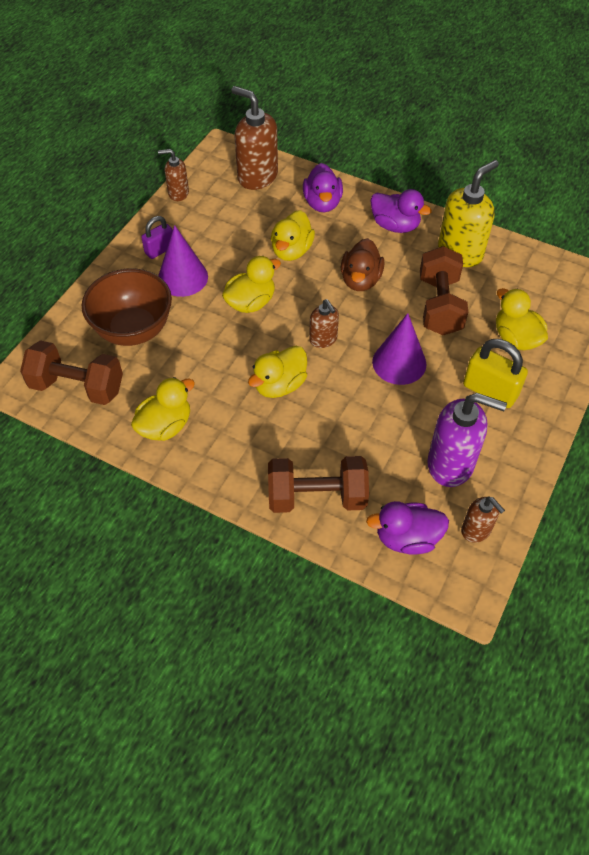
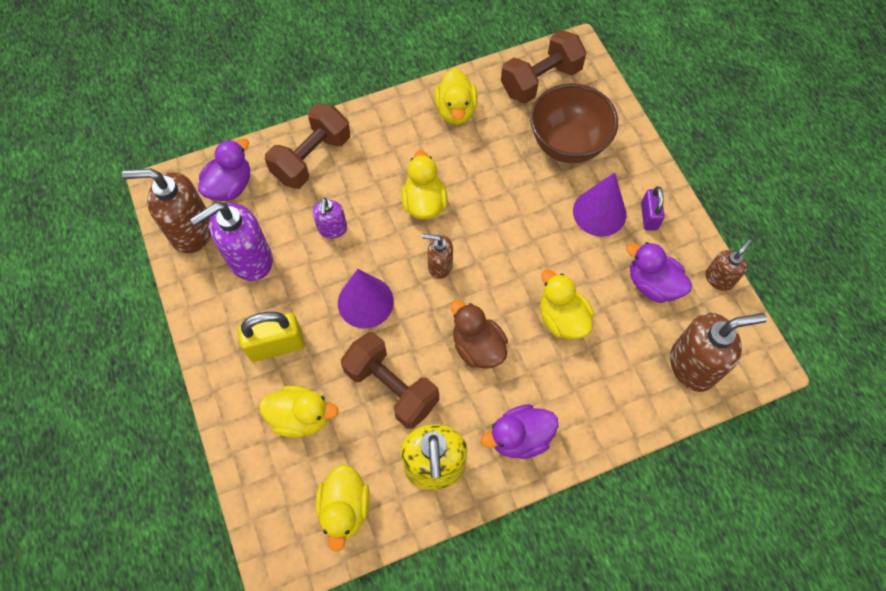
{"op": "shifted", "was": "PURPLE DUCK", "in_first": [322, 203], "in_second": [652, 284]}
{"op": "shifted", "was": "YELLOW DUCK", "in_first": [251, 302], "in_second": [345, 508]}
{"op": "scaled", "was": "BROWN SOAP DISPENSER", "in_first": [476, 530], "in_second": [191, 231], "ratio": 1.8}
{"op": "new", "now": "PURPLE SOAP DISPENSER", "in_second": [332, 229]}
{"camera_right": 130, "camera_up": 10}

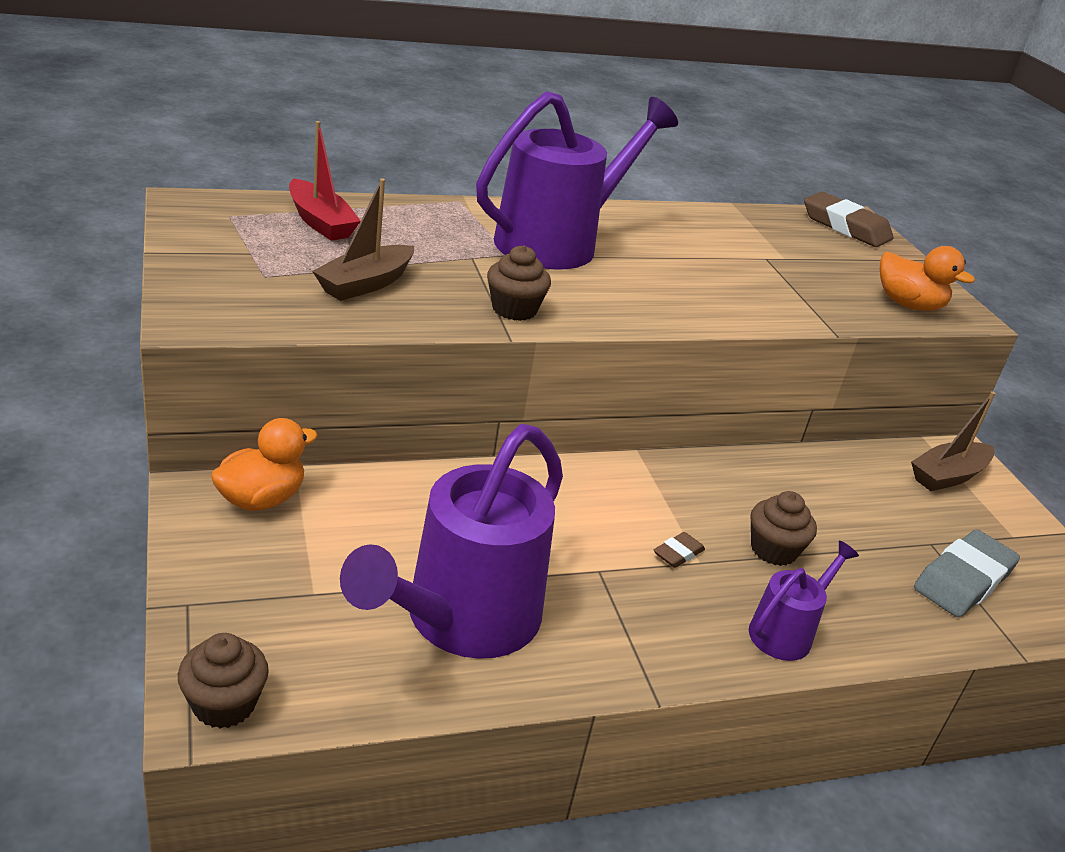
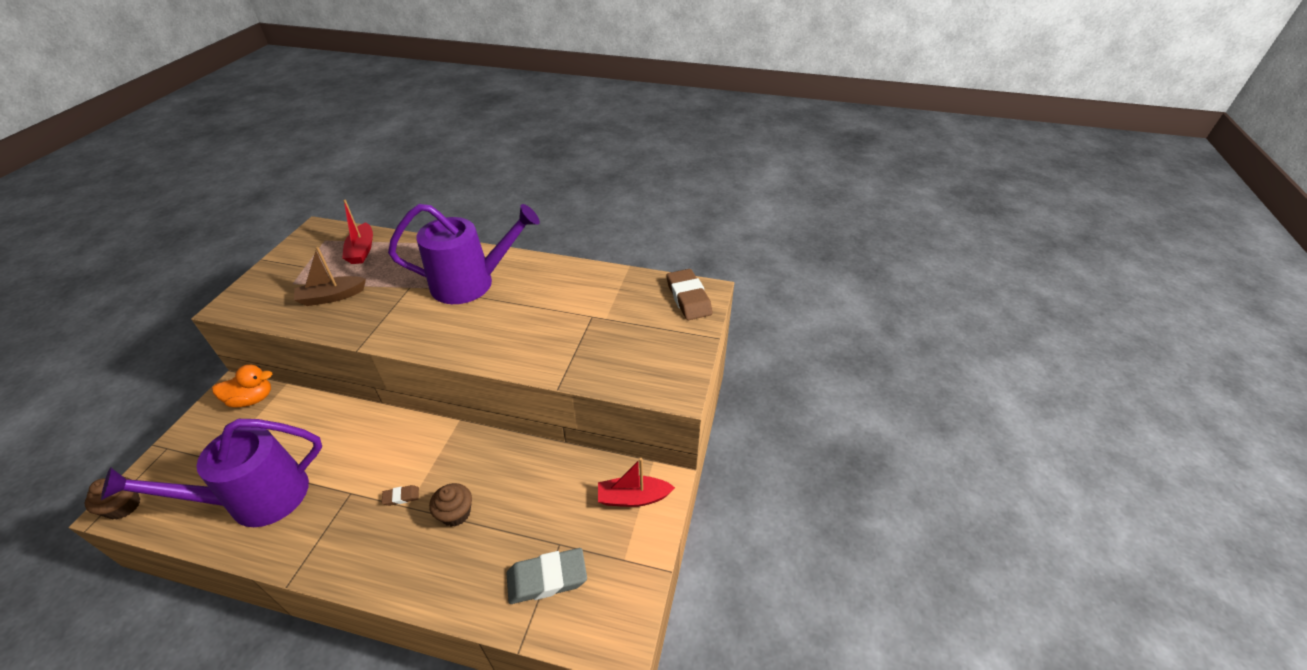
{"op": "gone", "was": "BROWN CUPCAKE", "in_first": [514, 309]}
{"op": "gone", "was": "ORANGE DUCK", "in_first": [908, 304]}
{"op": "repainted", "was": "BROWN BOAT", "now": "RED BOAT", "in_first": [948, 476], "in_second": [633, 497]}
{"op": "gone", "was": "PURPLE WATERING CAN", "in_first": [786, 632]}
{"camera_right": 35, "camera_up": 10}

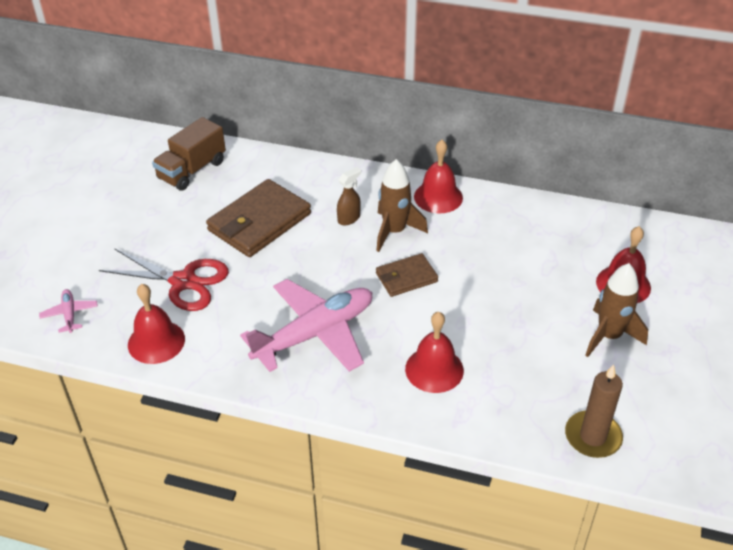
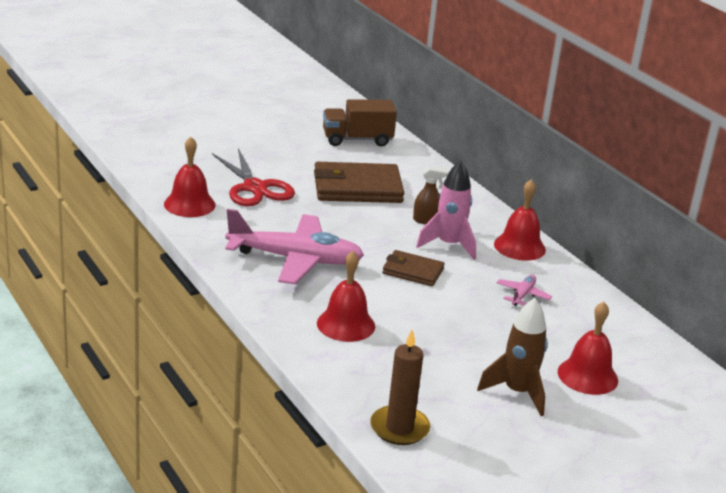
{"op": "repainted", "was": "BROWN ROCKET", "now": "PINK ROCKET", "in_first": [394, 231], "in_second": [448, 245]}
{"op": "shifted", "was": "PINK PLANE", "in_first": [70, 314], "in_second": [522, 295]}
{"camera_right": 40, "camera_up": -15}

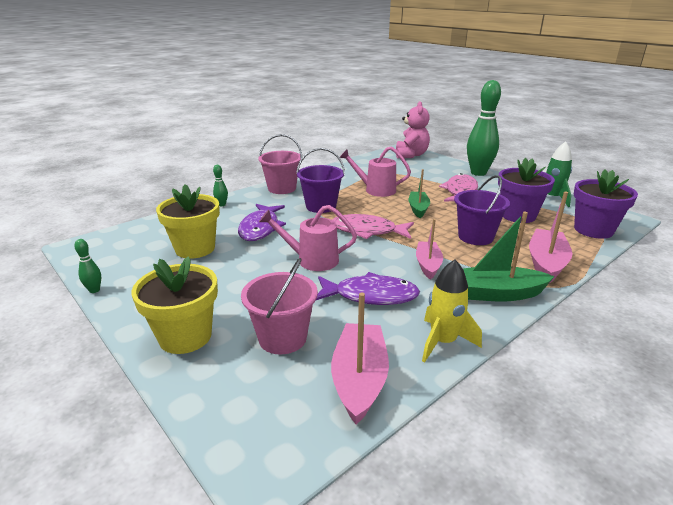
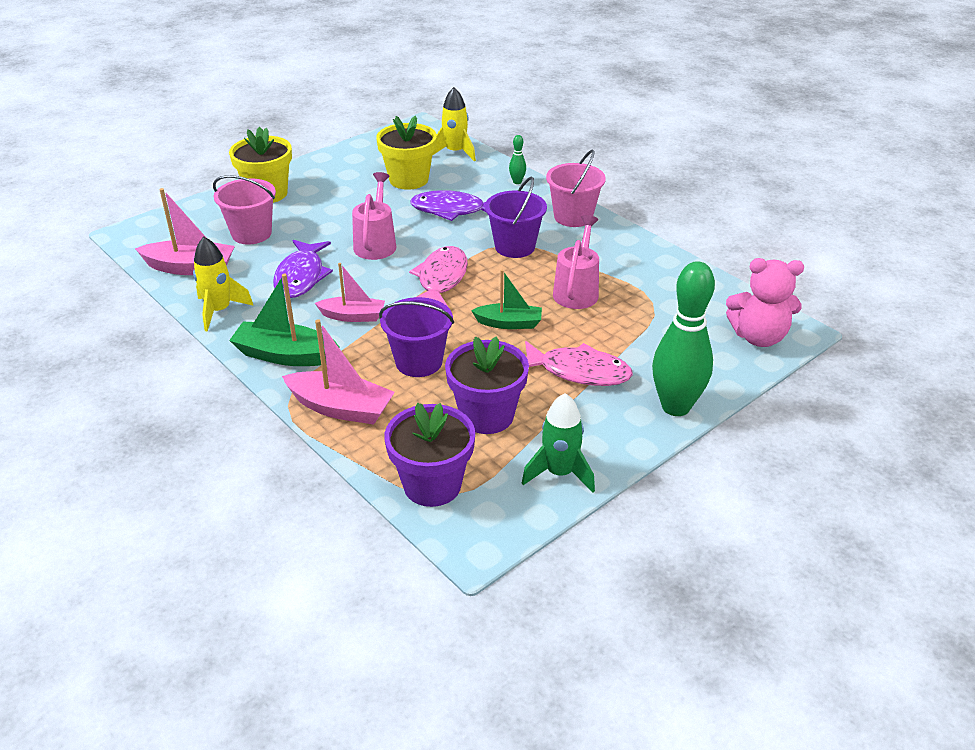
{"op": "rotated", "was": "GREEN BOAT", "in_first": [496, 293], "in_second": [285, 355], "clockwise": -75}
{"op": "gone", "was": "GREEN BOWLING PIN", "in_first": [94, 290]}
{"op": "new", "now": "YELLOW ROCKET", "in_second": [455, 152]}
{"camera_right": 90, "camera_up": 10}

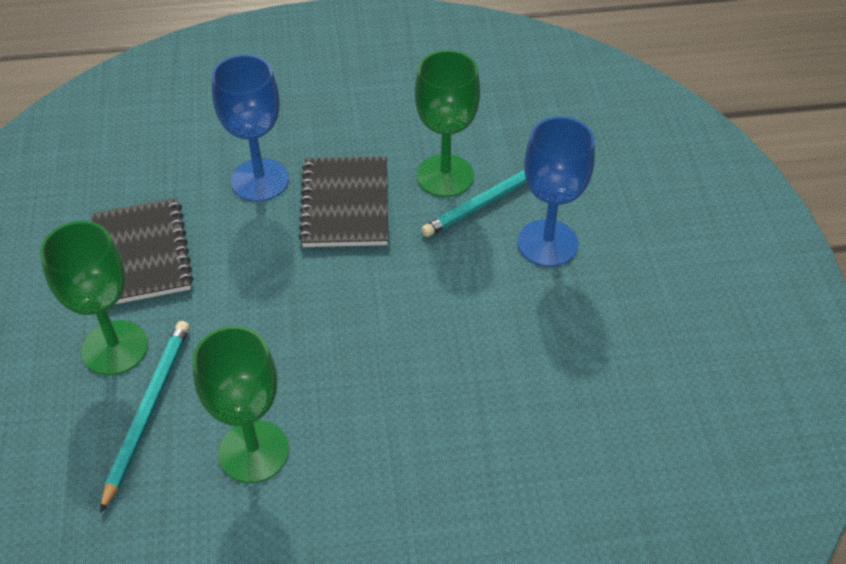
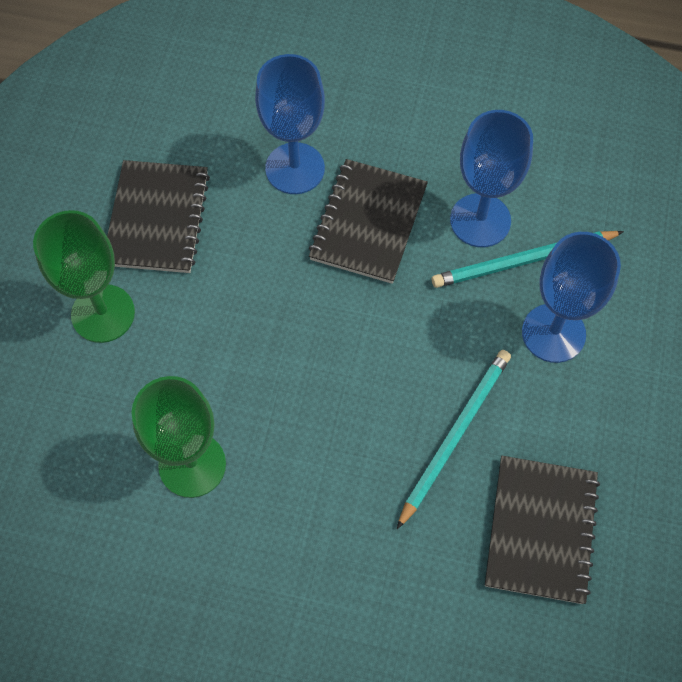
{"op": "repainted", "was": "GREEN GOBLET", "now": "BLUE GOBLET", "in_first": [445, 176], "in_second": [480, 220]}
{"op": "shifted", "was": "TURQUOISE PENCIL", "in_first": [148, 411], "in_second": [455, 435]}
{"op": "new", "now": "BLACK NOTEBOOK", "in_second": [540, 530]}
{"camera_right": 20, "camera_up": 15}

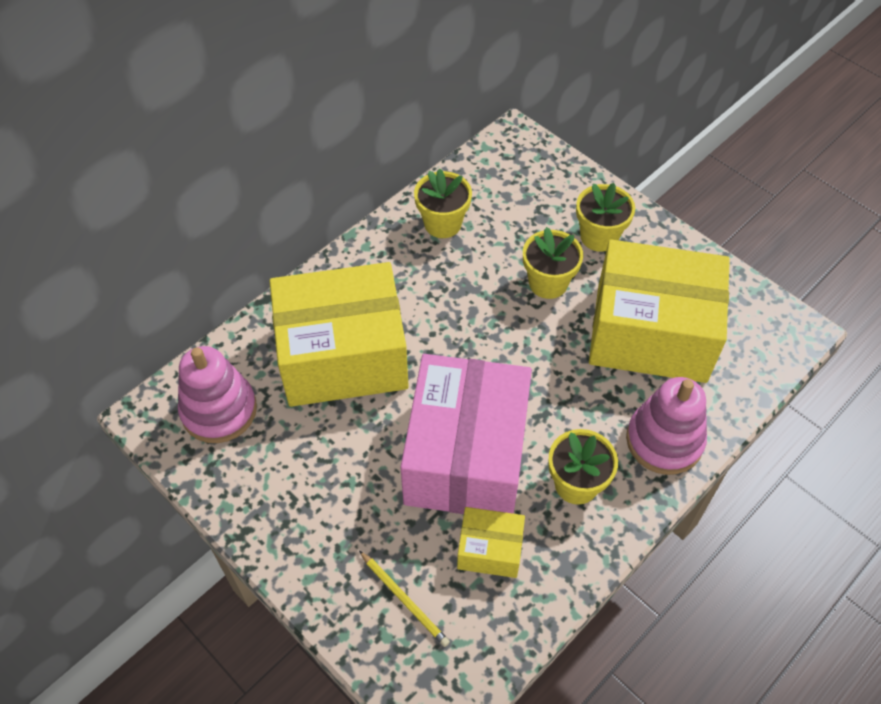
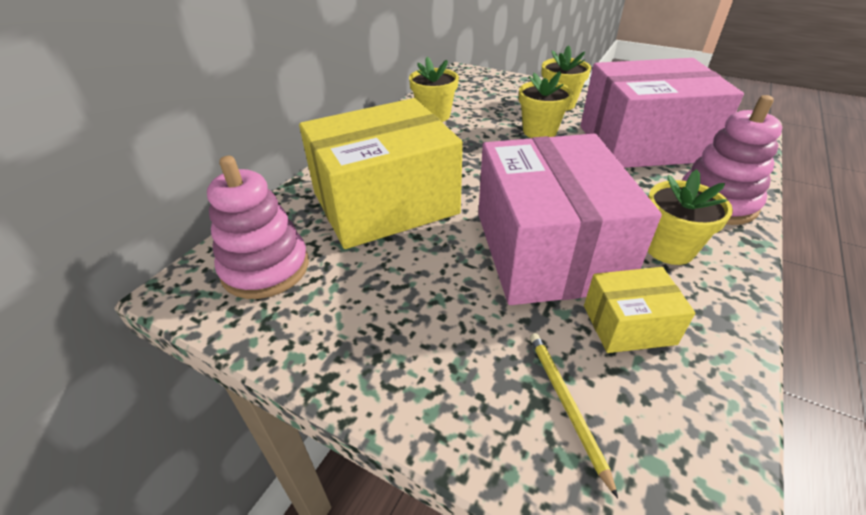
{"op": "repainted", "was": "YELLOW BOX", "now": "PINK BOX", "in_first": [651, 333], "in_second": [642, 143]}
{"op": "rotated", "was": "YELLOW PENCIL", "in_first": [404, 600], "in_second": [566, 404], "clockwise": -135}
{"camera_right": -15, "camera_up": -15}

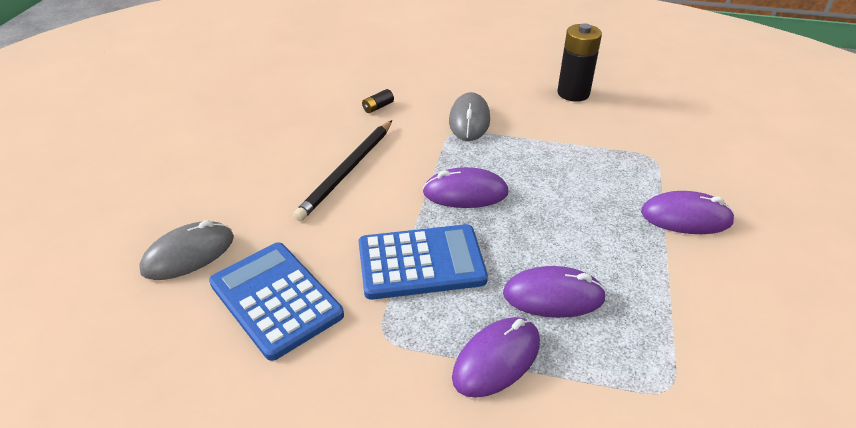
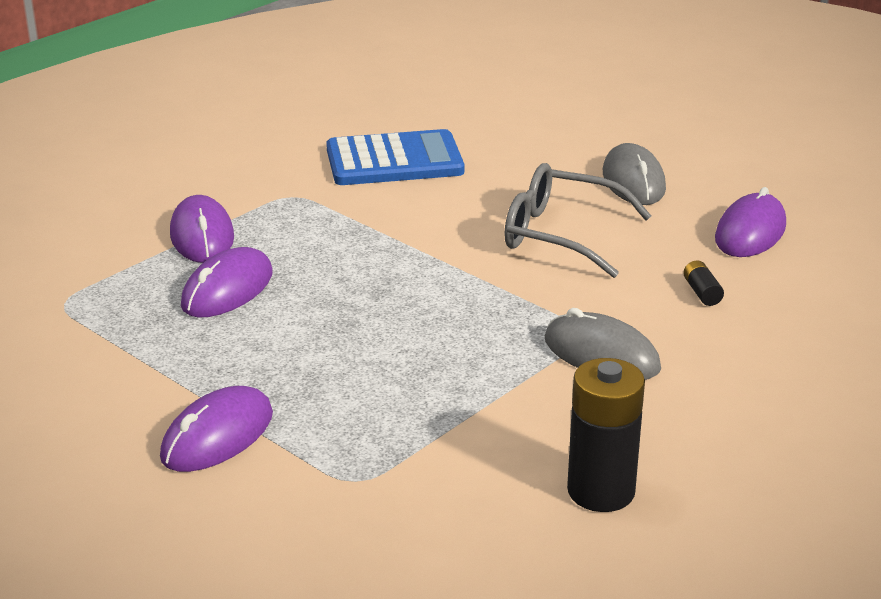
{"op": "swapped", "was": "BLACK PENCIL", "now": "GREY GLASSES", "in_first": [347, 171], "in_second": [560, 235]}
{"op": "shifted", "was": "PURPLE MOUSE", "in_first": [465, 193], "in_second": [750, 232]}
{"op": "shifted", "was": "GREY MOUSE", "in_first": [188, 254], "in_second": [633, 181]}
{"op": "gone", "was": "BLUE CALCULATOR", "in_first": [421, 263]}
{"camera_right": 120, "camera_up": -10}

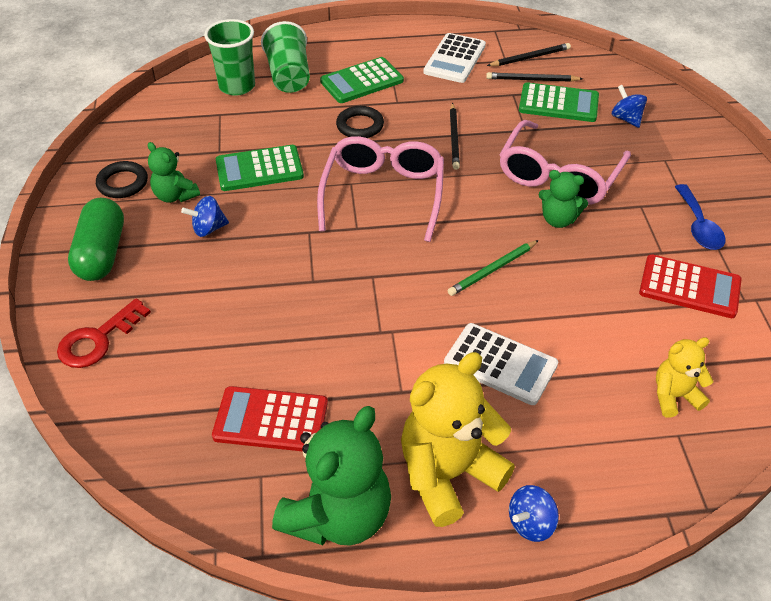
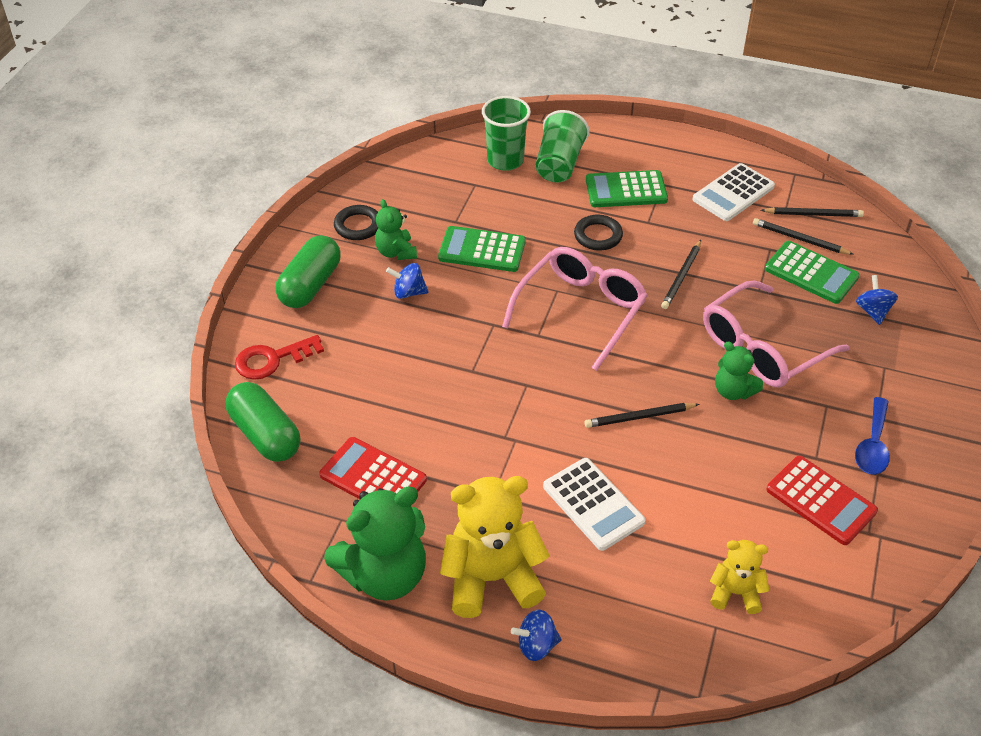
{"op": "repainted", "was": "GREEN PENCIL", "now": "BLACK PENCIL", "in_first": [492, 270], "in_second": [639, 417]}
{"op": "new", "now": "GREEN CAPSULE", "in_second": [265, 435]}
{"camera_right": 25, "camera_up": 0}

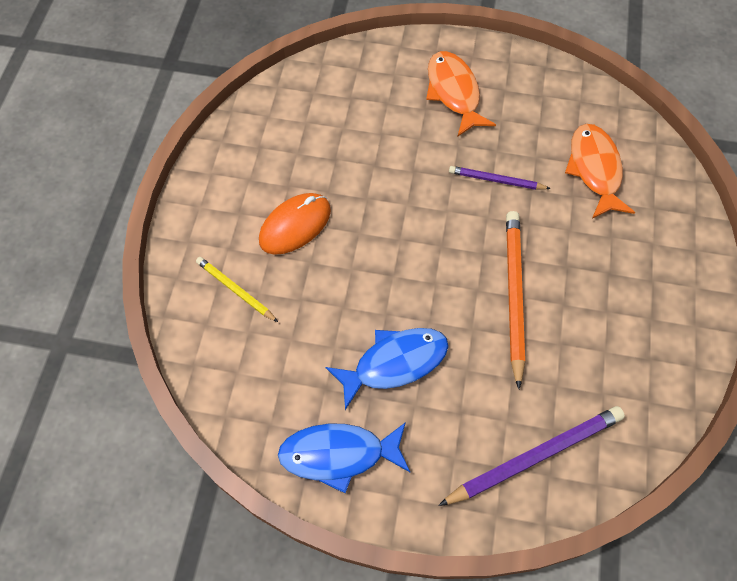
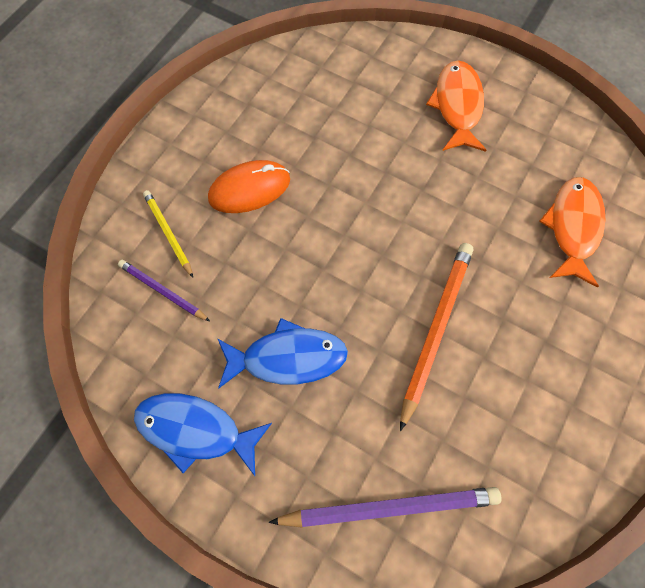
{"op": "shifted", "was": "PURPLE PENCIL", "in_first": [496, 180], "in_second": [163, 291]}
{"camera_right": 20, "camera_up": 5}

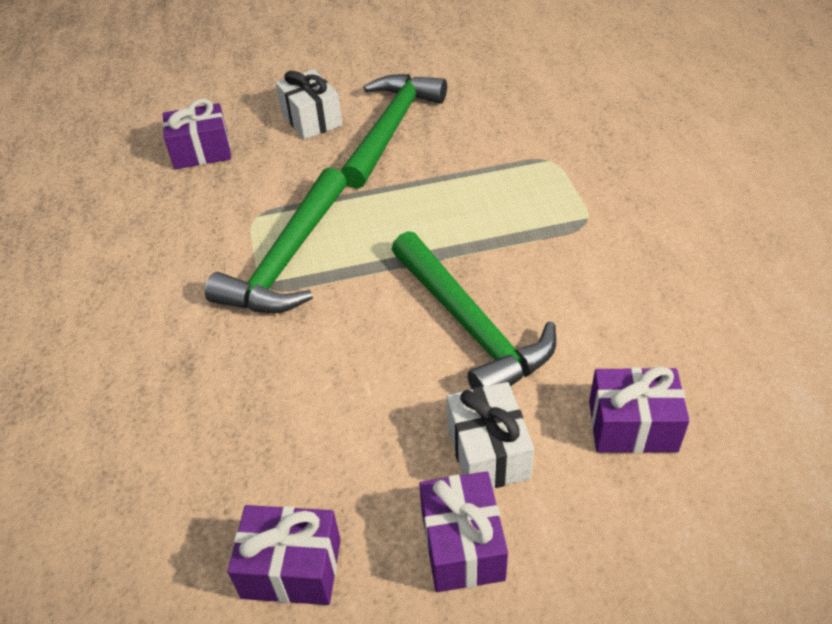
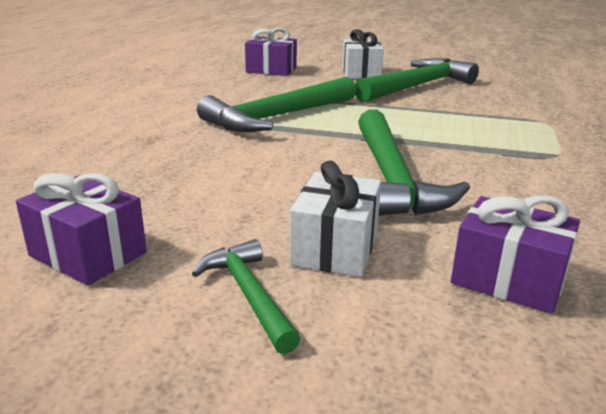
{"op": "swapped", "was": "PURPLE GIFT", "now": "GREEN HAMMER", "in_first": [462, 545], "in_second": [248, 295]}
{"camera_right": 25, "camera_up": -20}

